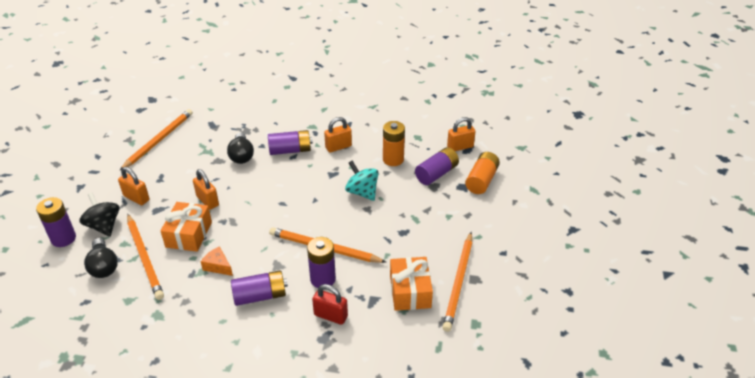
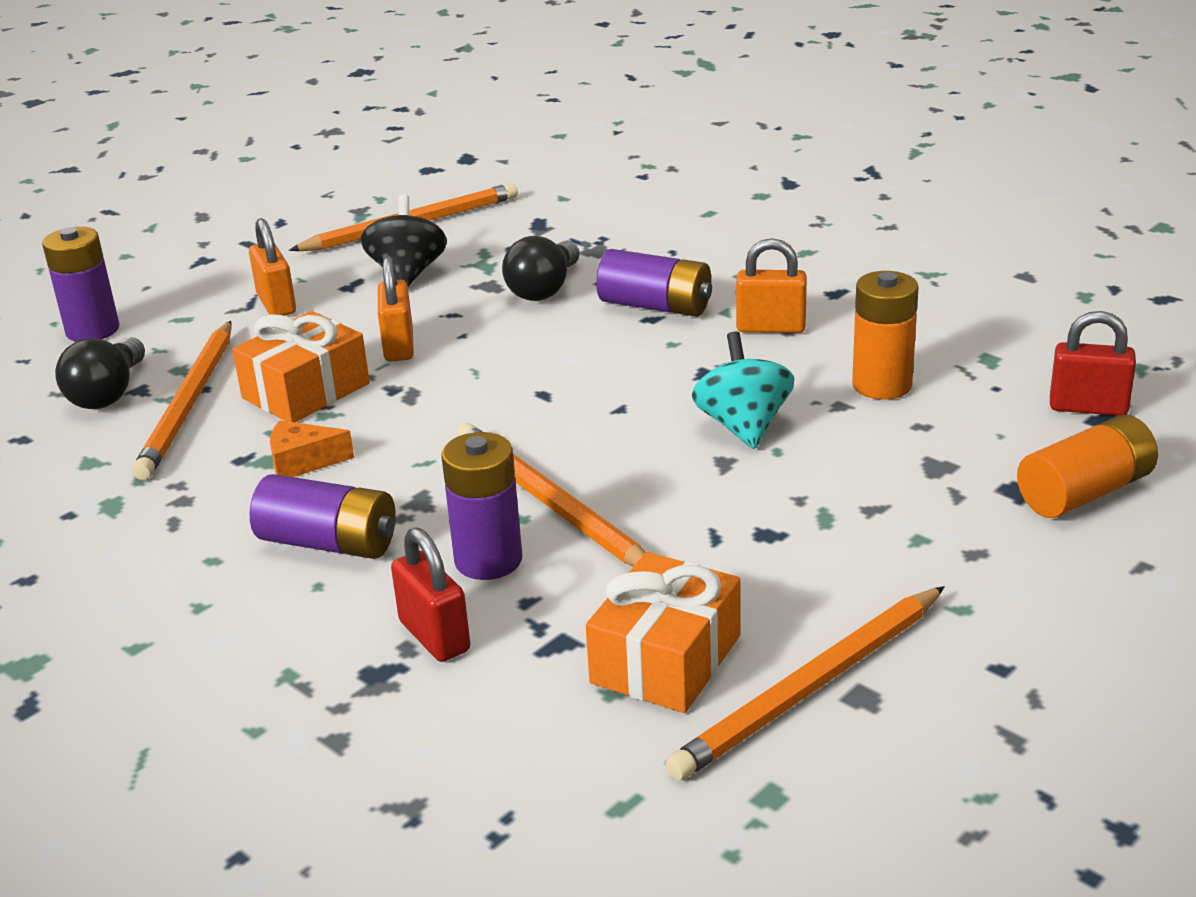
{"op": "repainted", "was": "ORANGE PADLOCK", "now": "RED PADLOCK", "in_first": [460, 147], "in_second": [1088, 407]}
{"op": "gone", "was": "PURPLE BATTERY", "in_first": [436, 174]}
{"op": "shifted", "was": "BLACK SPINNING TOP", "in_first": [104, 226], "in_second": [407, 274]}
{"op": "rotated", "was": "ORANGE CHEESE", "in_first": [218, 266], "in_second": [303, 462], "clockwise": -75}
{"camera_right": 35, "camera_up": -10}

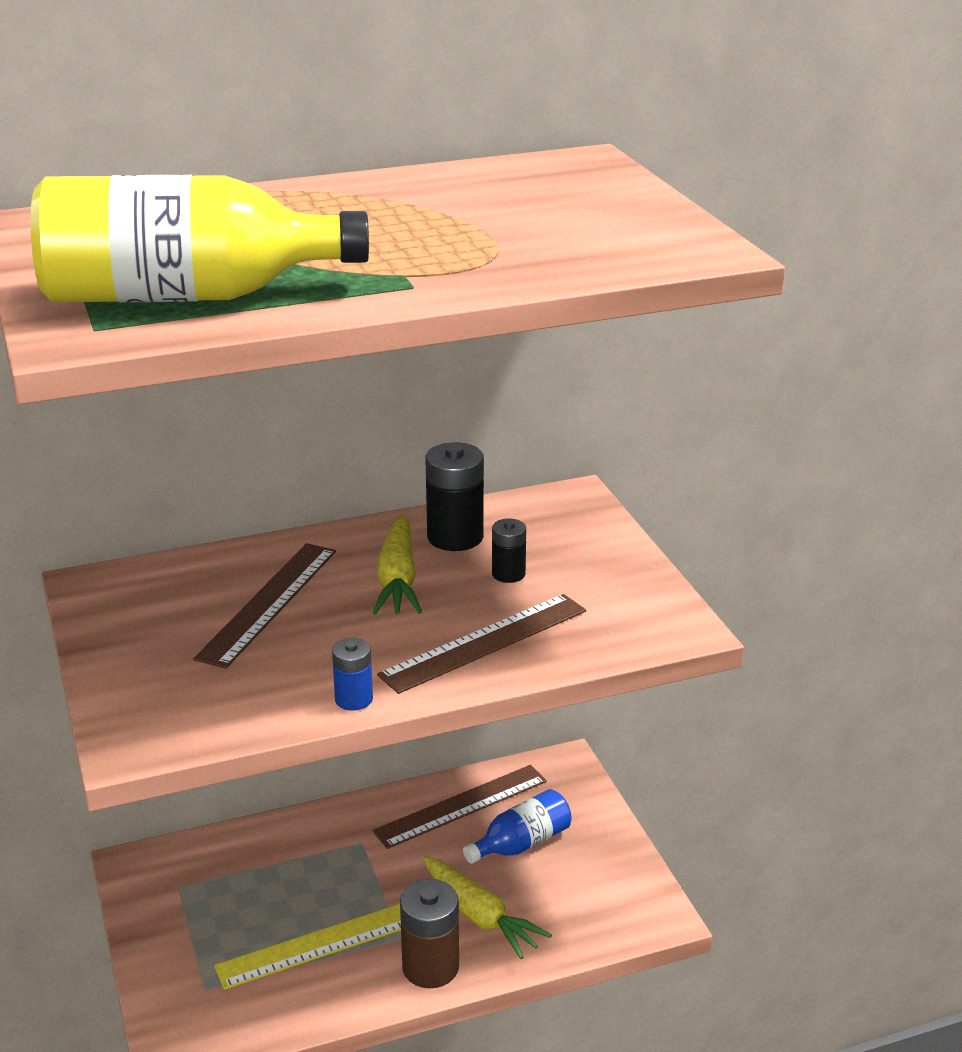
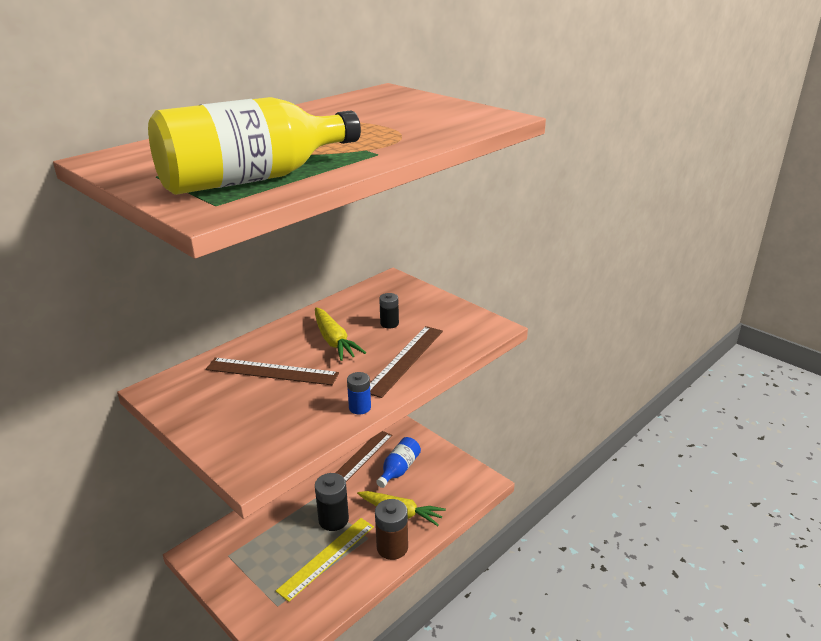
{"op": "shifted", "was": "BLACK BATTERY", "in_first": [455, 537], "in_second": [333, 520]}
{"op": "rotated", "was": "BROWN RULER", "in_first": [268, 603], "in_second": [272, 371], "clockwise": -75}
{"camera_right": -25, "camera_up": 0}

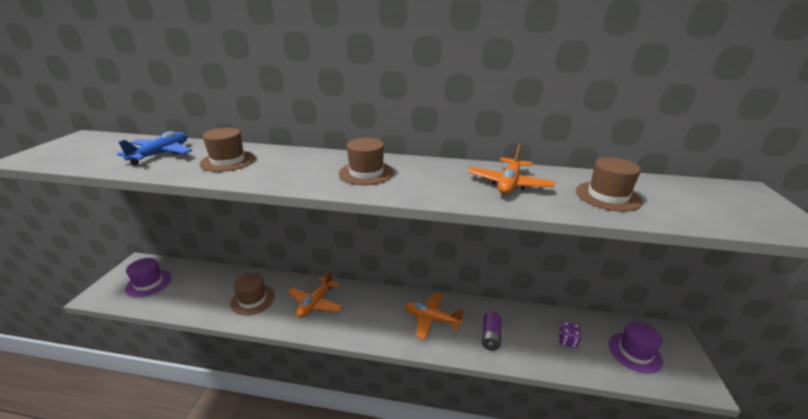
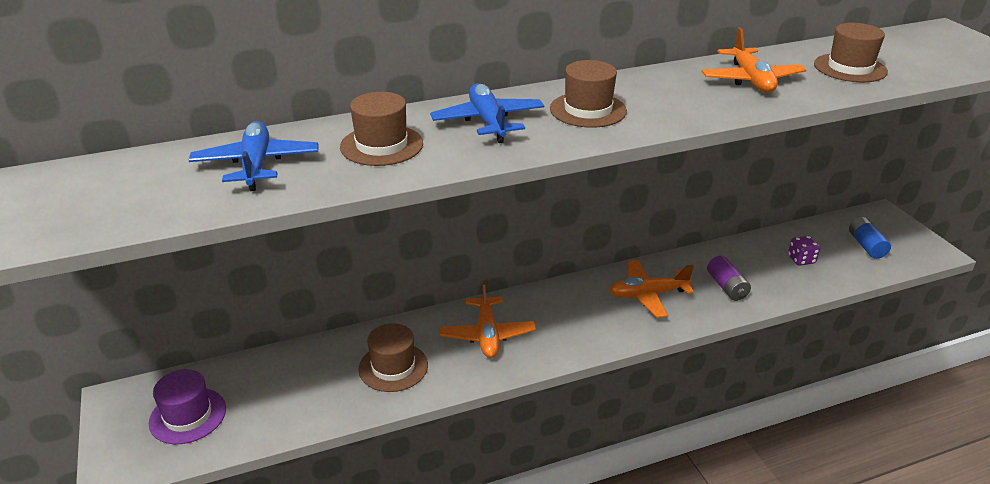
{"op": "swapped", "was": "PURPLE HAT", "now": "BLUE BATTERY", "in_first": [634, 352], "in_second": [866, 246]}
{"op": "new", "now": "BLUE PLANE", "in_second": [488, 122]}
{"camera_right": -30, "camera_up": 5}

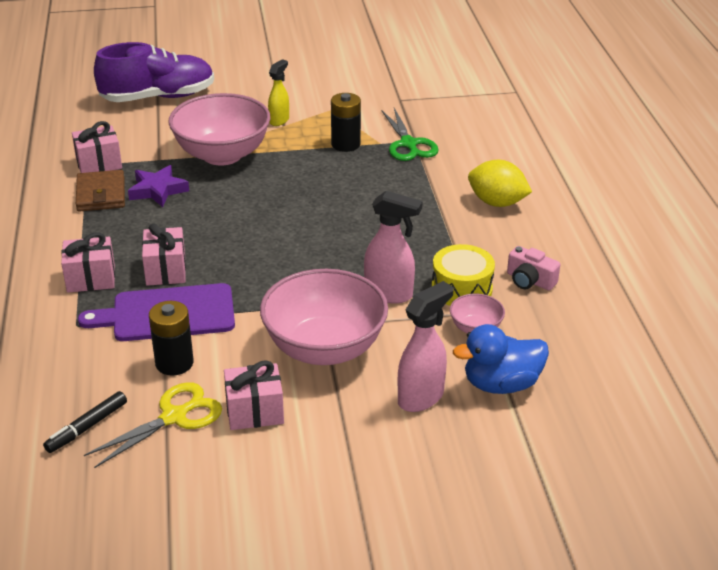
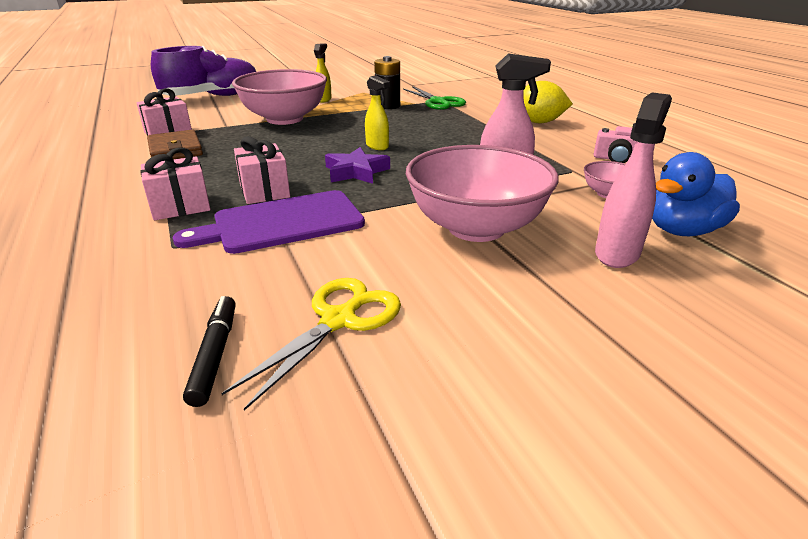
{"op": "shifted", "was": "PURPLE STAR", "in_first": [157, 190], "in_second": [356, 172]}
{"op": "gone", "was": "YELLOW DRUM", "in_first": [461, 288]}
{"op": "gone", "was": "BLACK BATTERY", "in_first": [174, 363]}
{"op": "gone", "was": "PINK GIFT", "in_first": [255, 411]}
{"op": "rotated", "was": "BLACK MARKER", "in_first": [87, 427], "in_second": [215, 354], "clockwise": 150}
{"op": "new", "now": "YELLOW SPRAY BOTTLE", "in_second": [377, 146]}
{"camera_right": -15, "camera_up": -5}

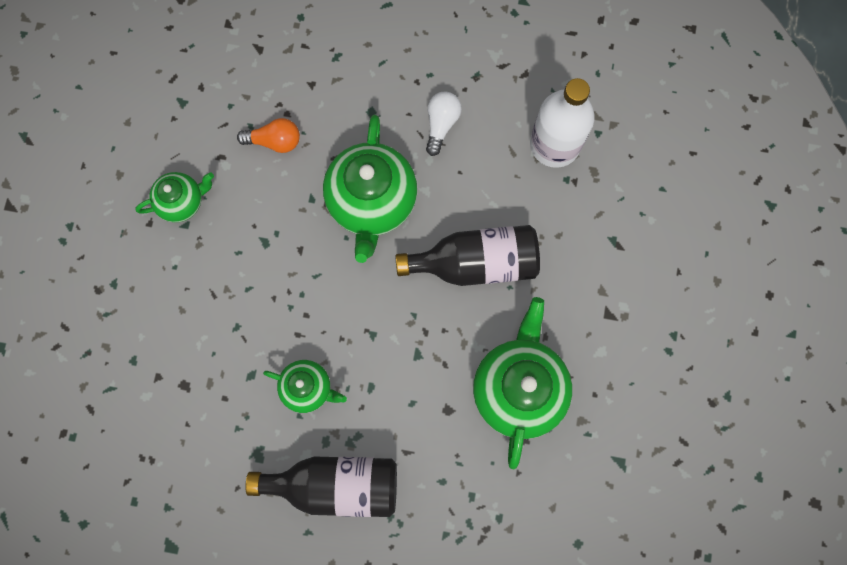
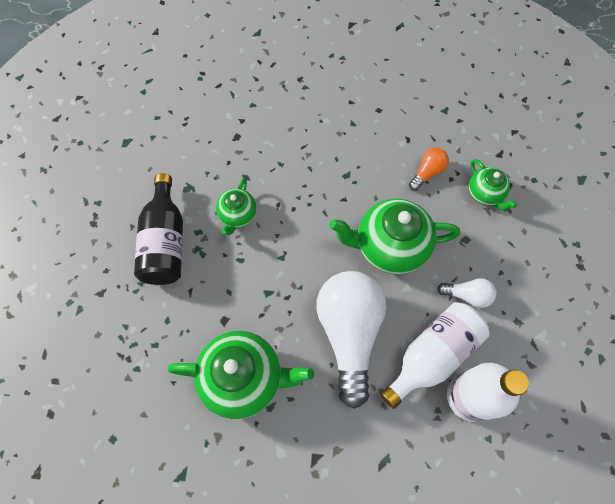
{"op": "rotated", "was": "ORANGE LIGHT BULB", "in_first": [274, 141], "in_second": [427, 173], "clockwise": -135}
{"op": "shifted", "was": "GREEN TEAPOT", "in_first": [182, 202], "in_second": [485, 194]}
{"op": "swapped", "was": "BLACK BOTTLE", "now": "WHITE LIGHT BULB", "in_first": [476, 263], "in_second": [349, 334]}
{"op": "new", "now": "WHITE BOTTLE", "in_second": [432, 355]}
{"camera_right": 85, "camera_up": -10}

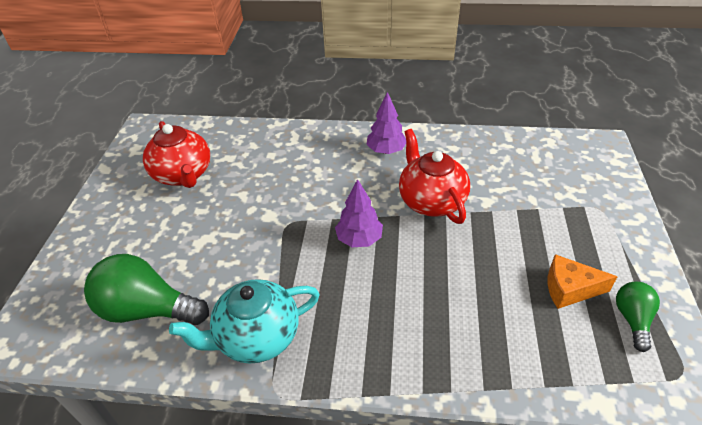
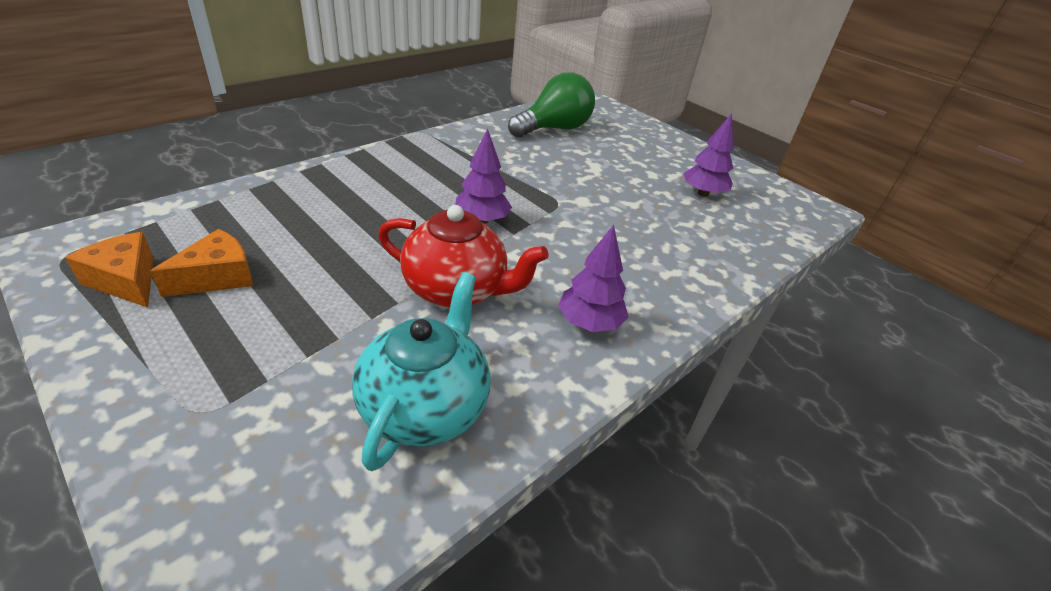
{"op": "swapped", "was": "RED TEAPOT", "now": "PURPLE TREE", "in_first": [183, 175], "in_second": [703, 193]}
{"op": "shifted", "was": "TURQUOISE TEAPOT", "in_first": [256, 337], "in_second": [425, 406]}
{"op": "swapped", "was": "GREEN LIGHT BULB", "now": "ORANGE CHEESE", "in_first": [632, 319], "in_second": [126, 280]}
{"camera_right": 125, "camera_up": -5}

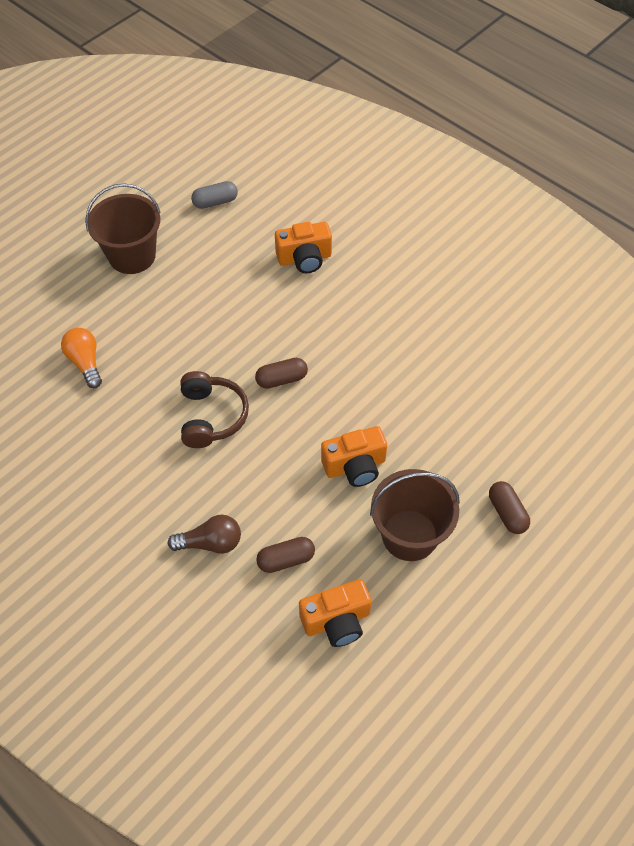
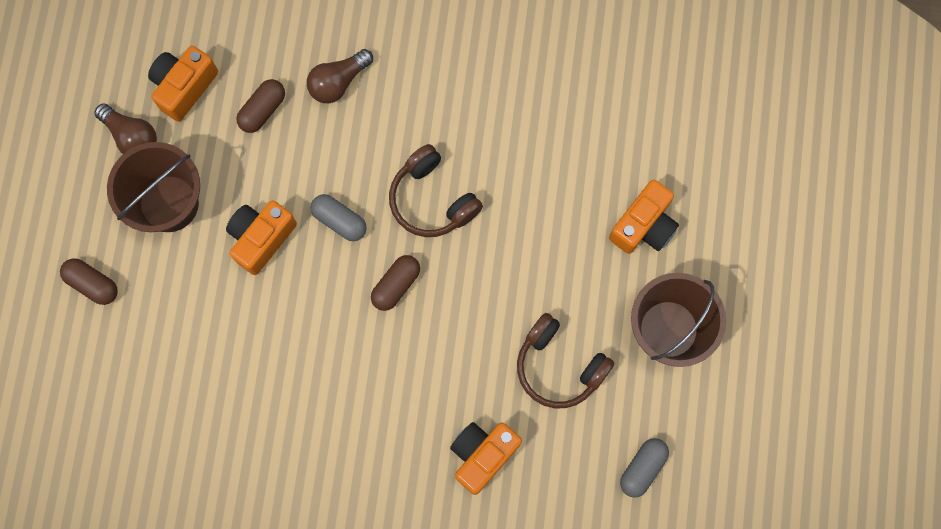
{"op": "gone", "was": "ORANGE LIGHT BULB", "in_first": [85, 362]}
{"op": "new", "now": "BROWN LIGHT BULB", "in_second": [131, 136]}
{"op": "new", "now": "ORANGE CAMERA", "in_second": [643, 226]}
{"op": "new", "now": "GREY CAPSULE", "in_second": [340, 220]}
{"op": "new", "now": "BROWN HEADPHONES", "in_second": [559, 366]}
{"camera_right": 145, "camera_up": 20}

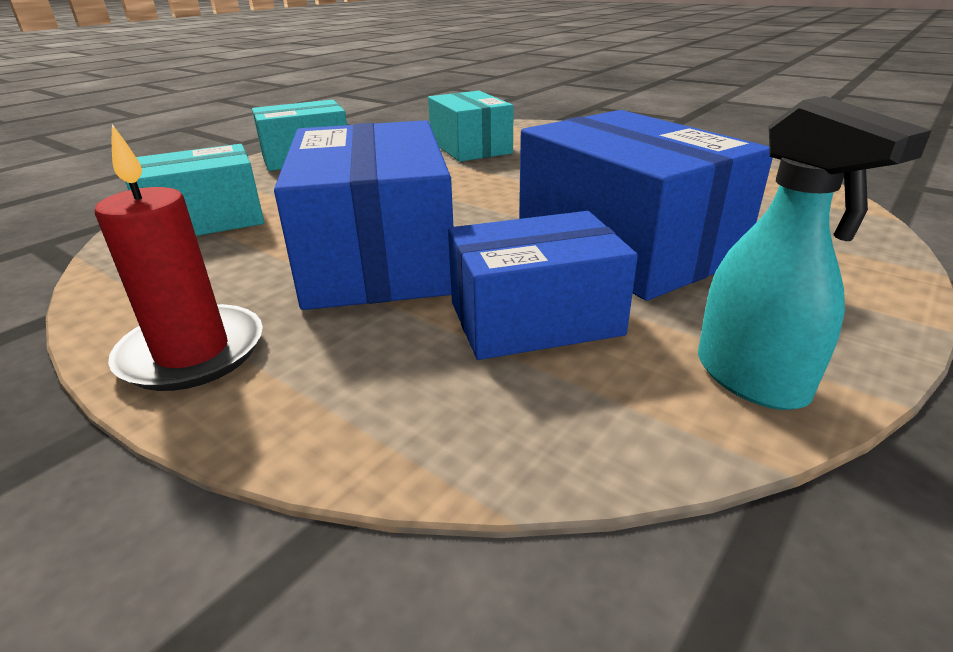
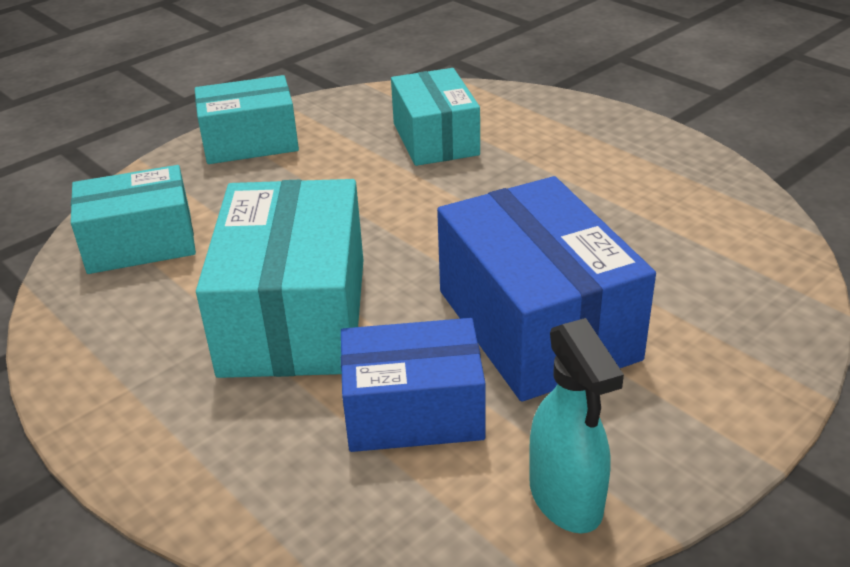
{"op": "repainted", "was": "BLUE BOX", "now": "TURQUOISE BOX", "in_first": [377, 257], "in_second": [294, 315]}
{"op": "gone", "was": "RED CANDLE", "in_first": [192, 352]}
{"camera_right": 10, "camera_up": 5}

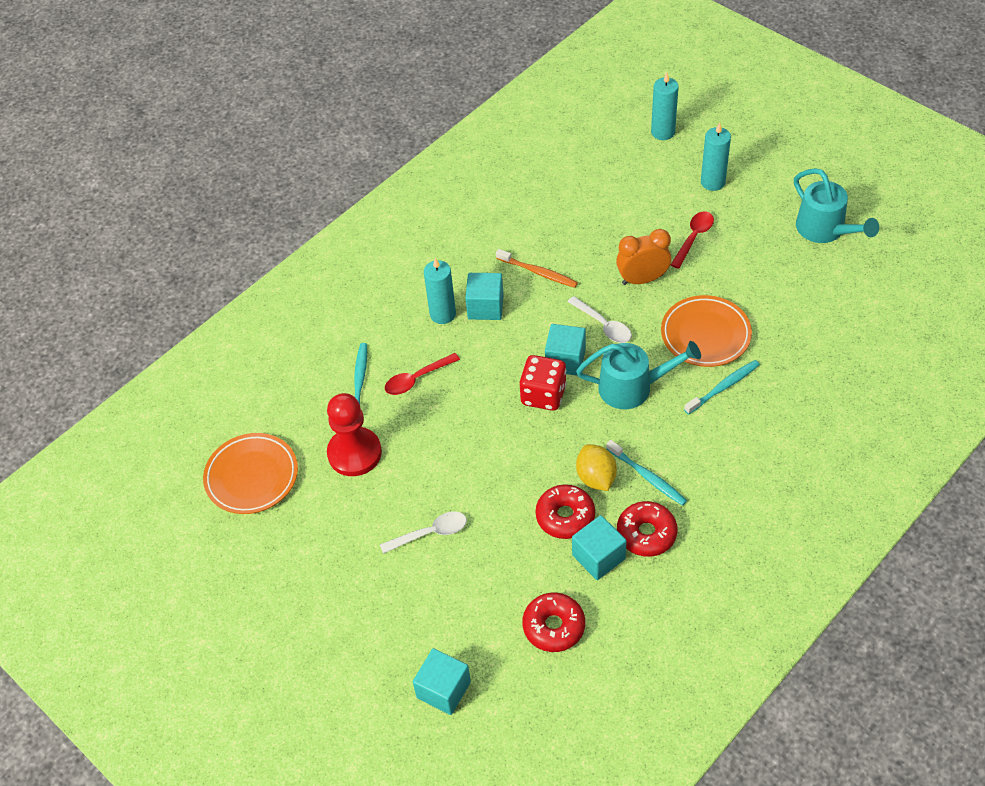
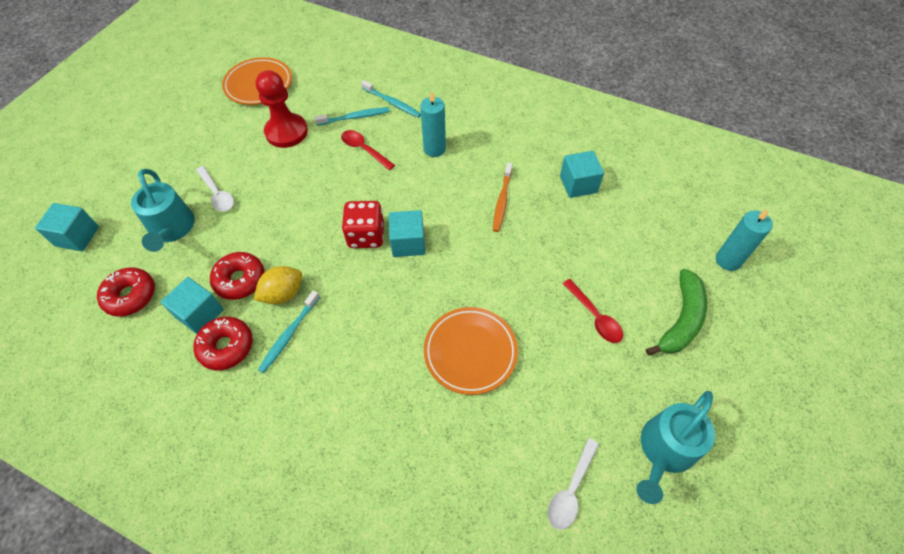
{"op": "swapped", "was": "TURQUOISE CANDLE", "now": "GREEN BANANA", "in_first": [712, 182], "in_second": [681, 319]}
{"op": "rotated", "was": "RED SPOON", "in_first": [693, 238], "in_second": [595, 316], "clockwise": 45}
{"op": "gone", "was": "ORANGE CLOCK", "in_first": [642, 279]}
{"op": "shifted", "was": "TURQUOISE CUBE", "in_first": [485, 307], "in_second": [578, 184]}
{"op": "shifted", "was": "WHITE SPOON", "in_first": [603, 325], "in_second": [571, 490]}
{"op": "shifted", "was": "TURQUOISE WATERING CAN", "in_first": [633, 387], "in_second": [172, 229]}
{"op": "shifted", "was": "TURQUOISE TOOTHBRUSH", "in_first": [724, 387], "in_second": [392, 103]}
{"camera_right": 70, "camera_up": 5}

